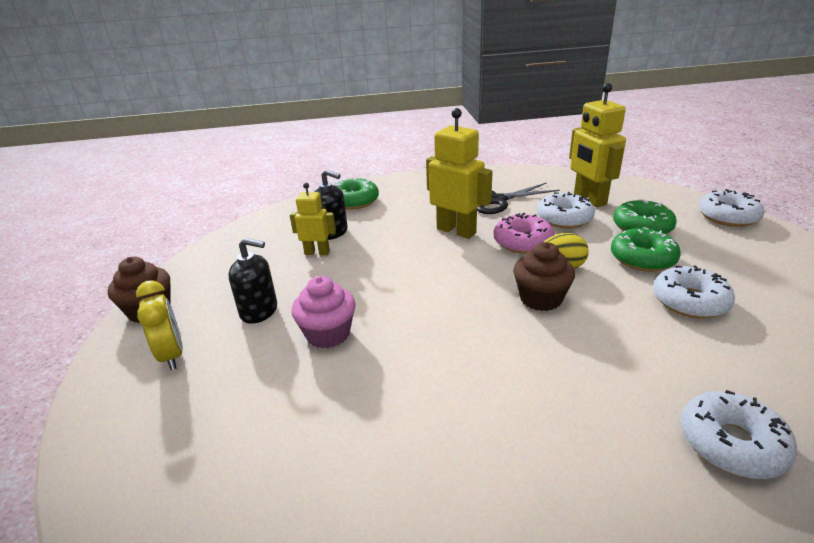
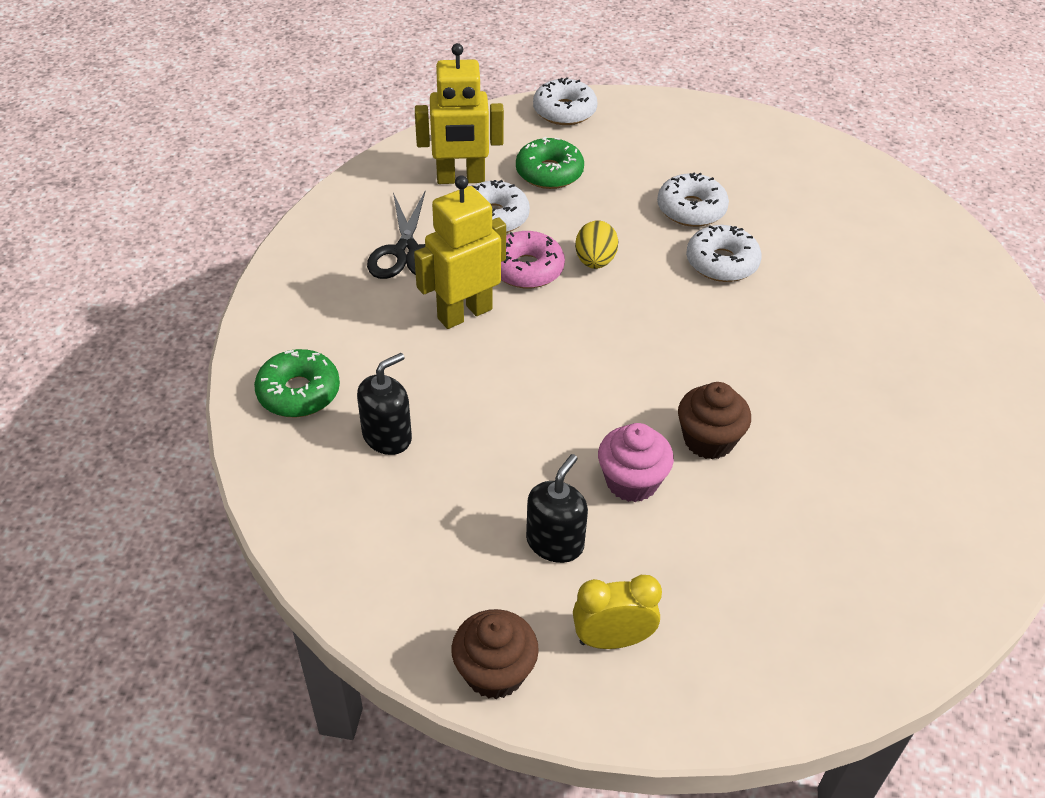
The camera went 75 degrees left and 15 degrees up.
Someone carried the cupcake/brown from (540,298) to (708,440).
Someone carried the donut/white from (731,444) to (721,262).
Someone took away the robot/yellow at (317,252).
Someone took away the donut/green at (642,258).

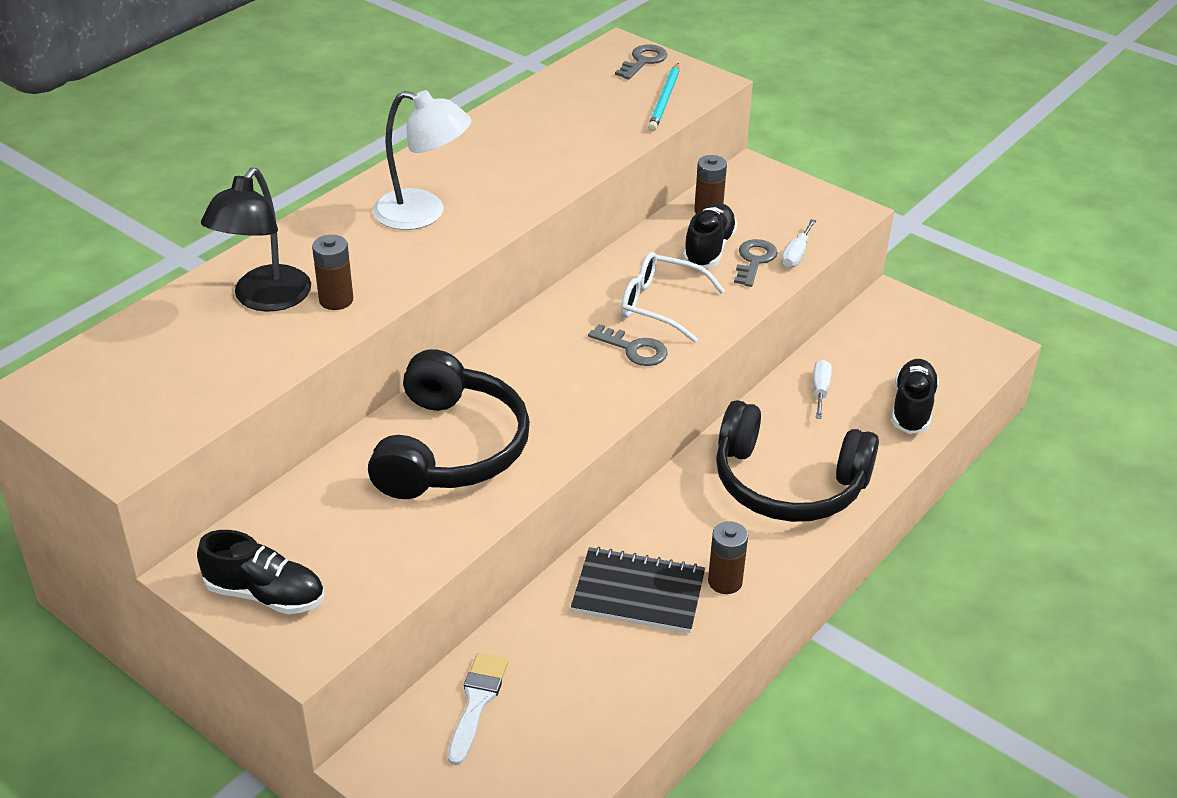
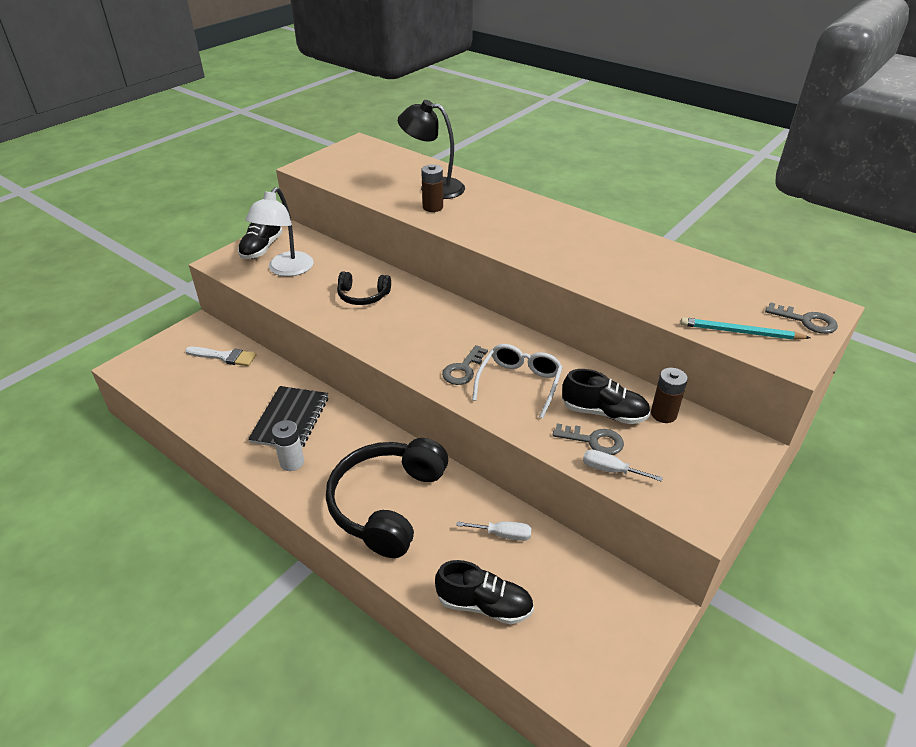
The camera went 90 degrees right and 0 degrees up.
Someone carried the lamp/white from (423,214) to (286,270).
Someone repainted the battery/brown at (725,581), which became the battery/white at (292,462).
Someone scaled the headphones/black at (450,449) by 0.51.

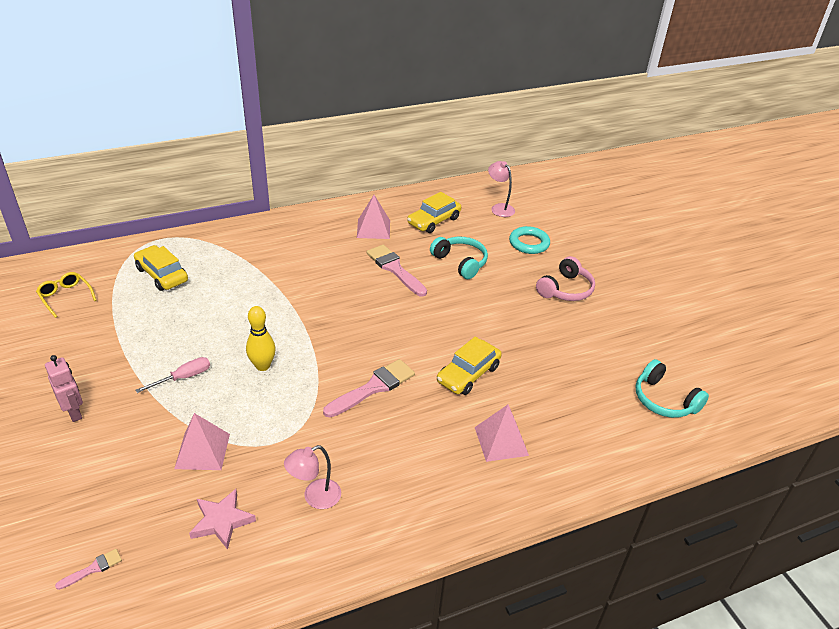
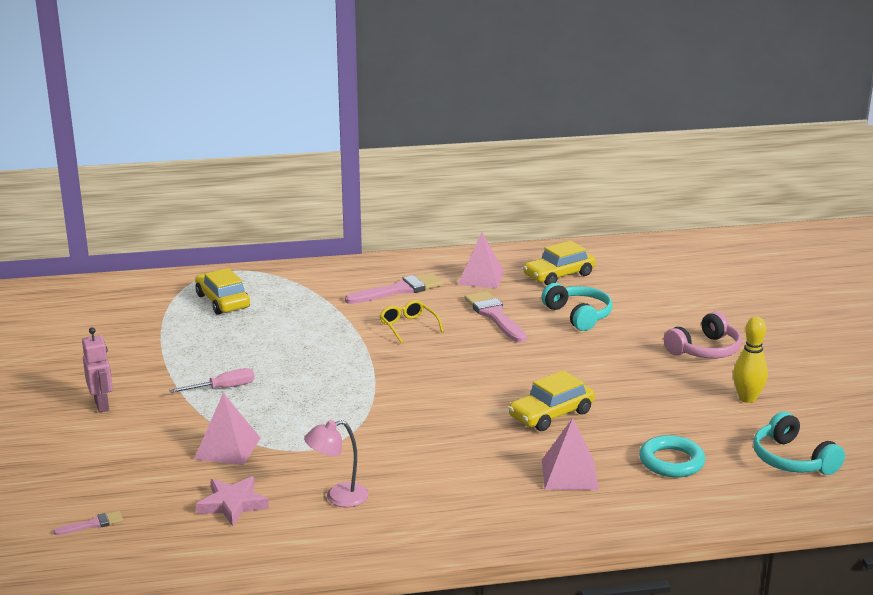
The camera went 15 degrees right and 15 degrees down.
Someone carried the brush/pink from (373,388) to (399,290).
Someone carried the glasses/yellow from (65,297) to (408,327).
Someone carried the ring/turquoise from (529,243) to (671,461).
Someone carried the bowling pin/yellow from (262,366) to (747,398).
Someone took away the lamp/pink at (499,208).

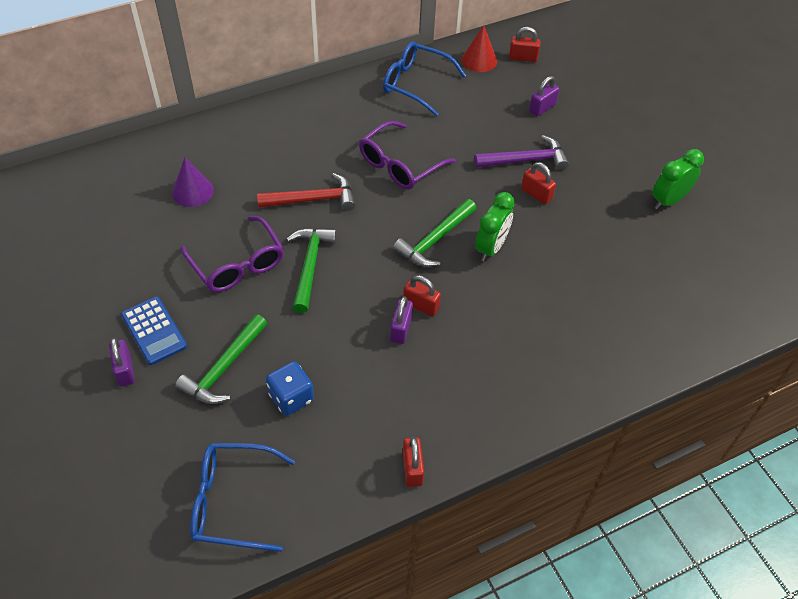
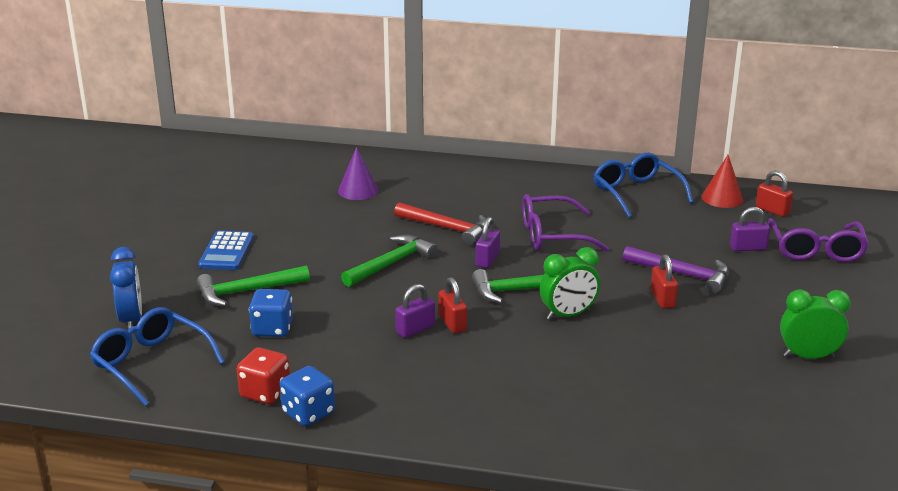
The camera went 40 degrees right and 25 degrees down.
Someone put down the clock/blue at (131,320).
Someone put down the dice/red at (265,393).
Someone swapped the padlock/red at (412,468) for the dice/blue at (308,413).
Someone carried the padlock/purple from (125,370) to (487,260).
Someone carried the glasses/purple from (237,264) to (816,250).

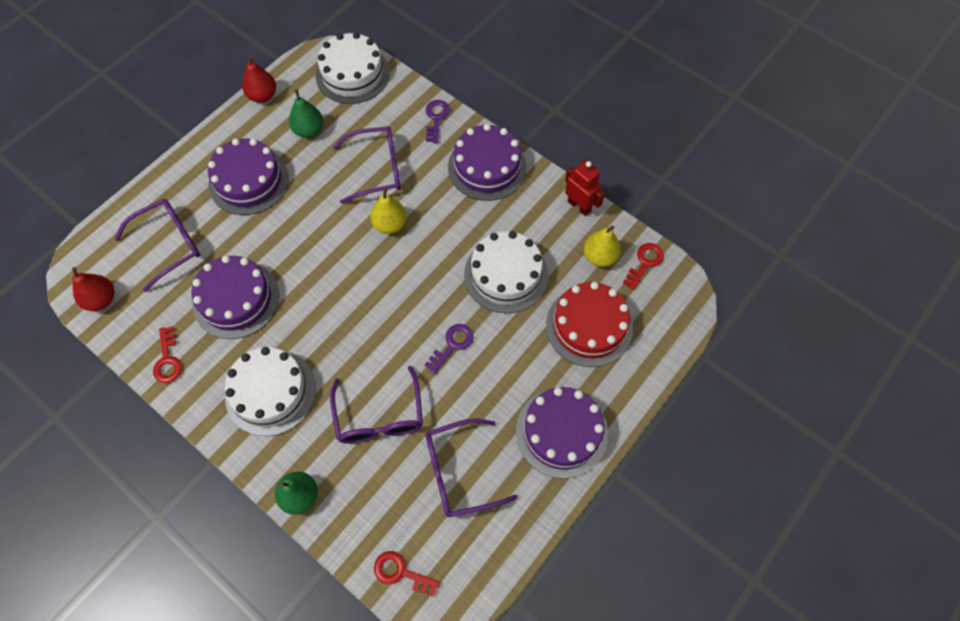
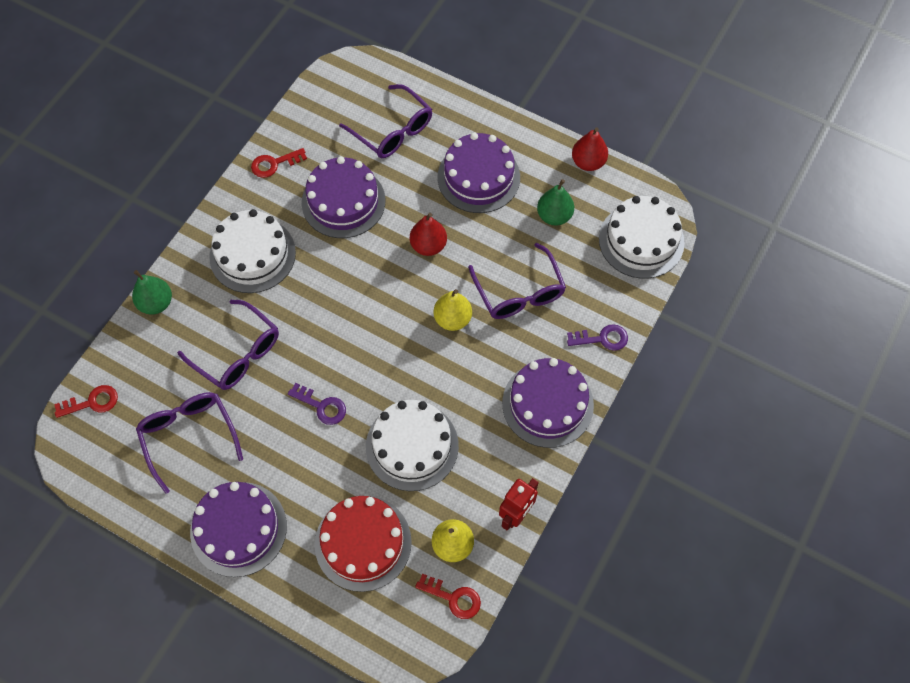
The camera went 80 degrees right and 0 degrees up.
Someone rotated the key/red at (401,573) by 60 degrees clockwise.
Someone rotated the glasses/purple at (379,417) by 120 degrees counterclockwise.
Someone carried the pear/red from (101,300) to (428,245).

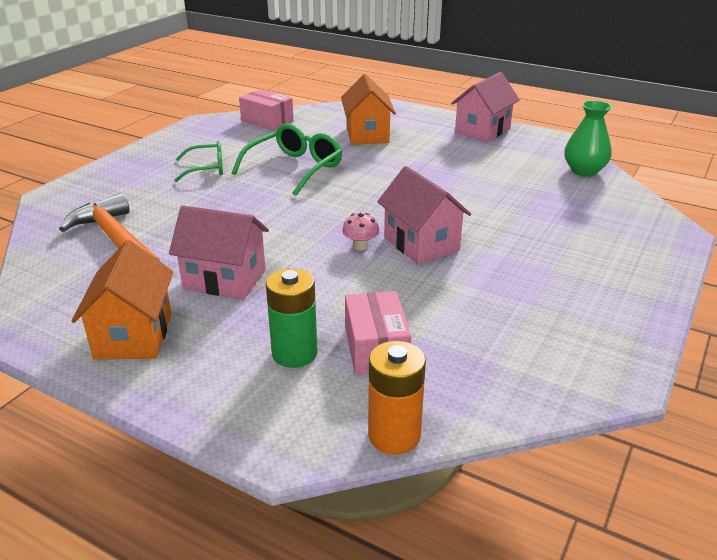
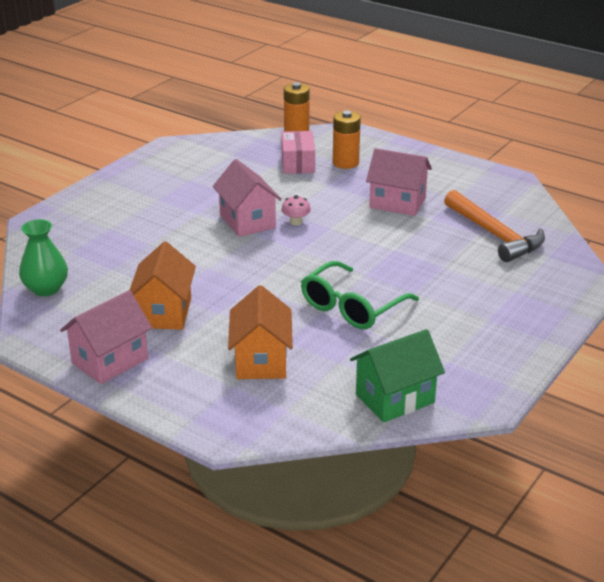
The camera went 175 degrees left and 0 degrees up.
Someone carried the house/orange from (133,335) to (164,313).
Someone repainted the battery/green at (294,353), which became the battery/orange at (345,163).
Someone swapped the box/pink at (267,121) for the house/green at (395,398).
Someone took away the glasses/green at (207,169).

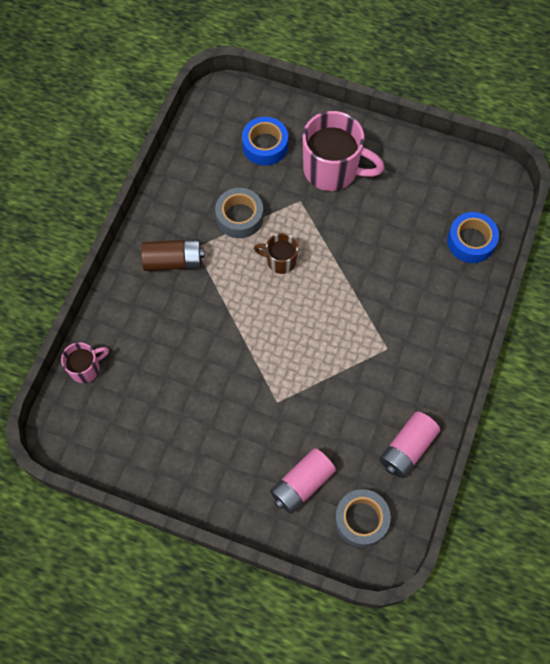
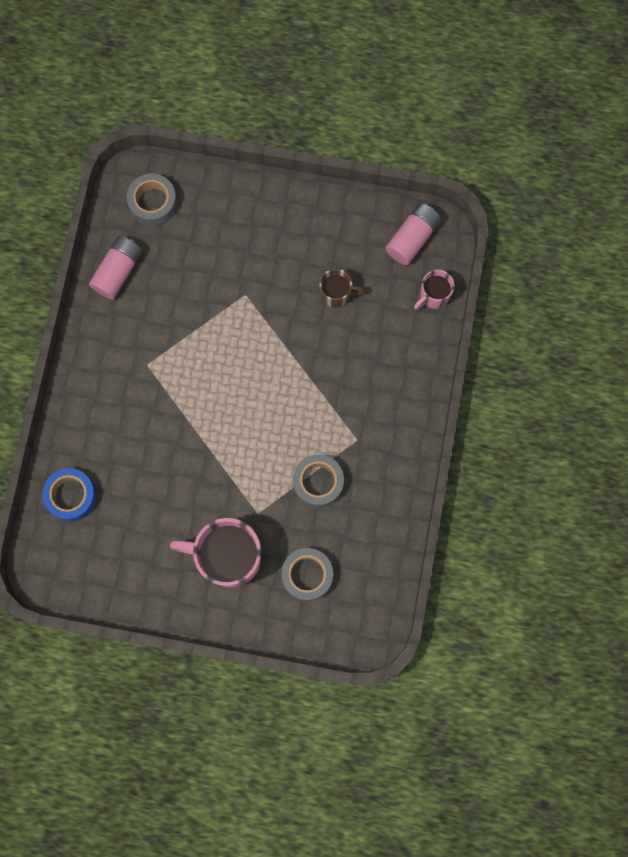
The camera went 170 degrees right and 10 degrees up.
Someone repainted the tape/blue at (265,145), which became the tape/grey at (307,575).
Someone carried the mug/brown from (280,261) to (336,294).
Someone carried the battery/pink from (302,484) to (412,238).
Someone took away the battery/brown at (173,261).

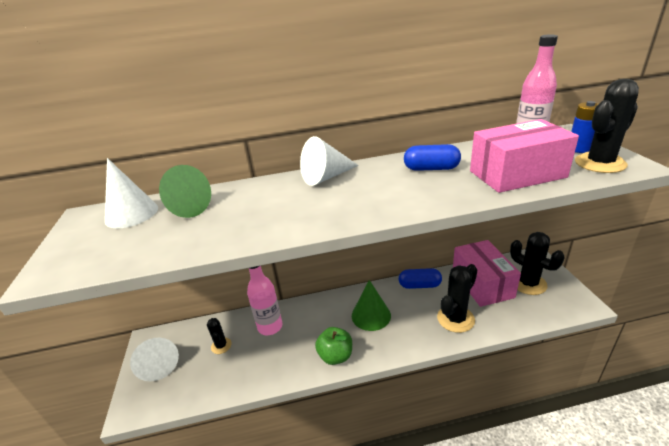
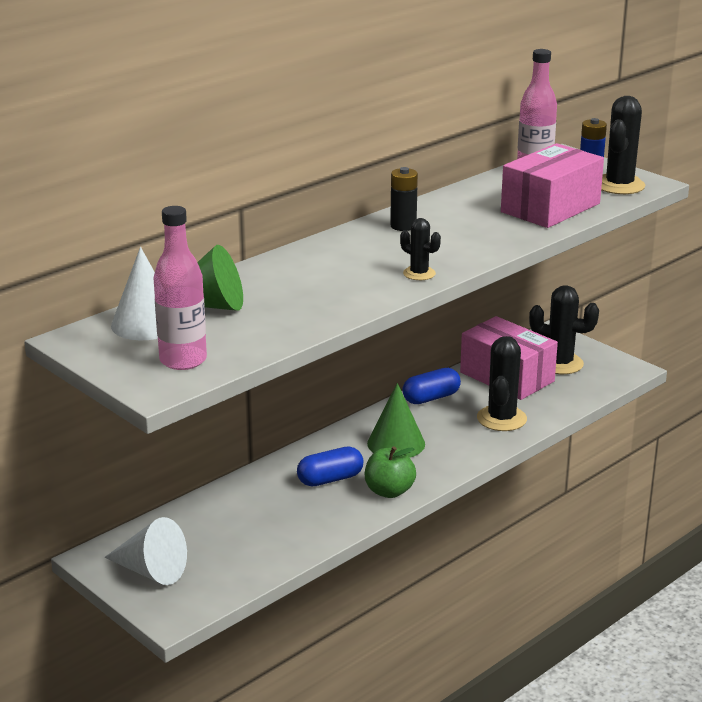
The camera went 35 degrees left and 5 degrees down.
Someone carried the bottle/pink from (270,327) to (183,360).
Someone carried the capsule/blue from (431,168) to (330,479).
Someone put down the battery/black at (403,226).
Someone carried the cactus/black from (221,346) to (419,273).
Someone took away the cone/white at (326,177).

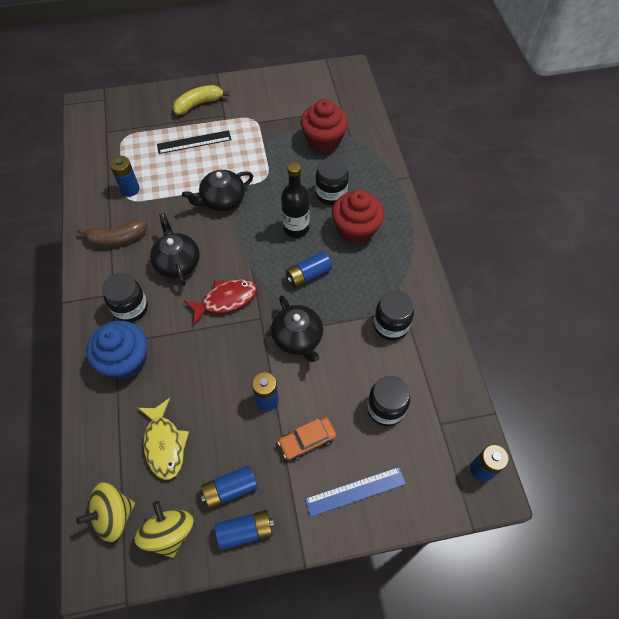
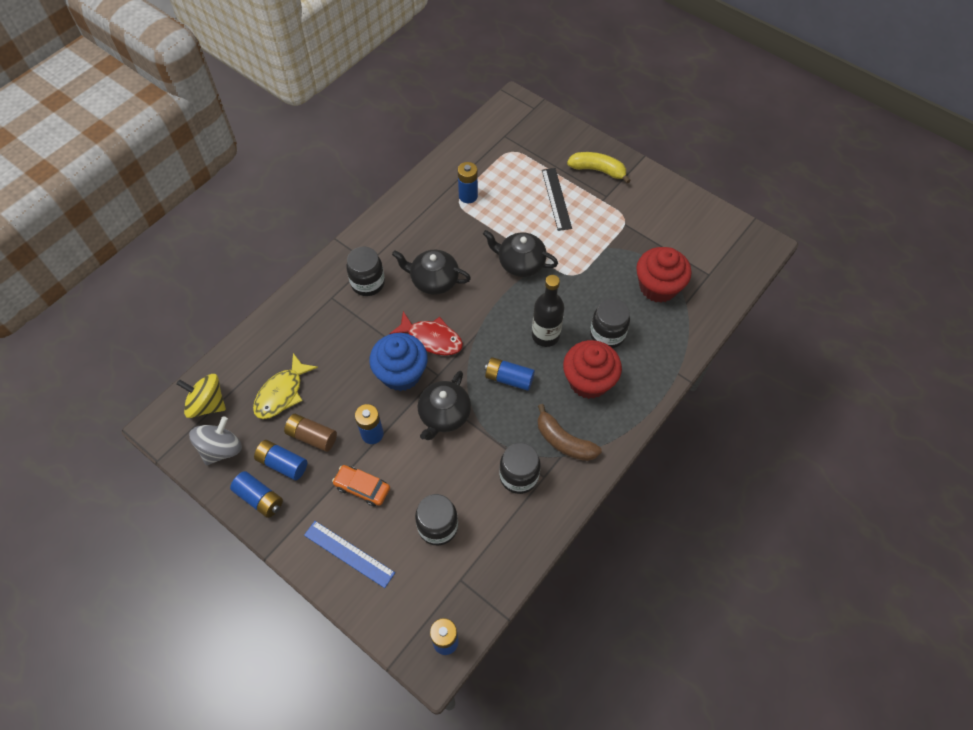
The camera went 50 degrees right and 0 degrees up.
Someone repainted the spinning top/yellow at (169,533), which became the spinning top/grey at (221,449).
Someone put down the battery/brown at (312,436).
Someone carried the cupcake/blue from (126,361) to (401,373).
Someone rotated the teapot/black at (177,263) by 105 degrees counterclockwise.
Someone carried the banana/brown from (117,239) to (564,441).
Someone rotated the ruler/black at (194,142) by 45 degrees clockwise.

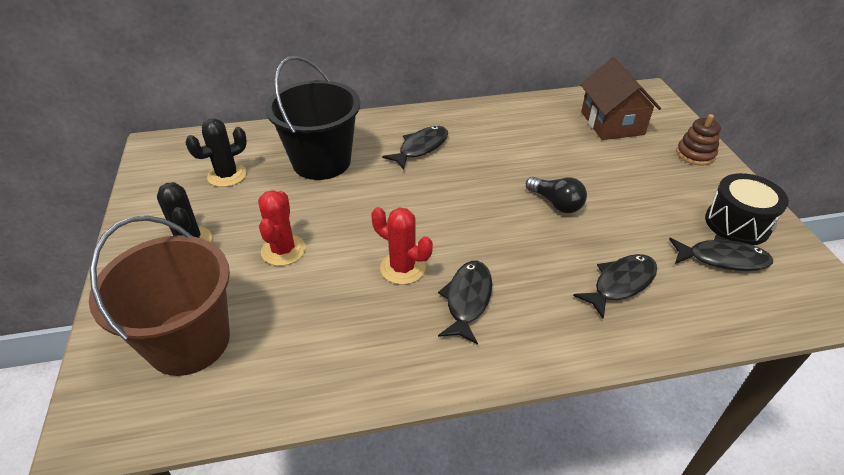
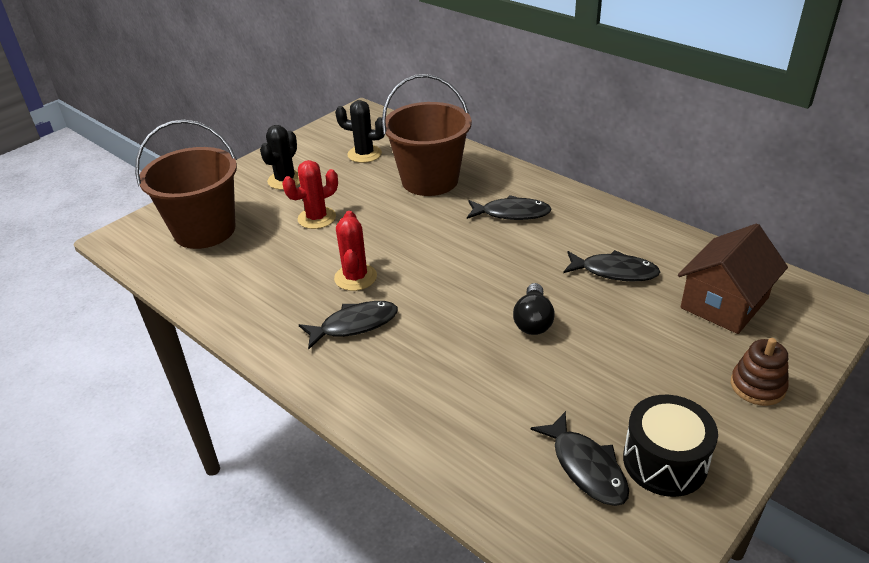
The camera went 55 degrees right and 5 degrees down.
Someone repainted the bucket/black at (321,161), which became the bucket/brown at (430,180).
Someone carried the fish/black from (620,284) to (614,271).

